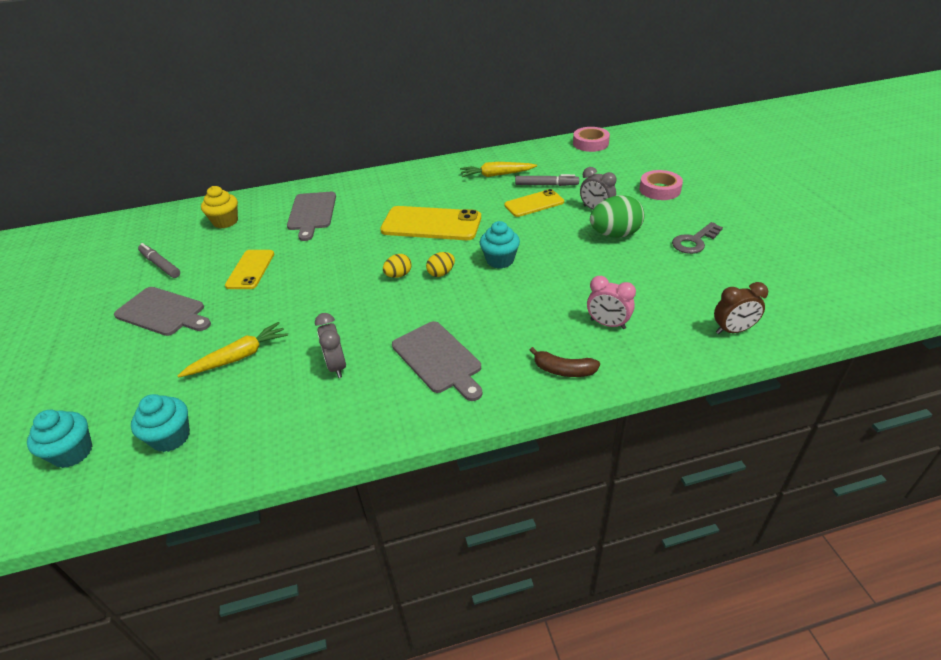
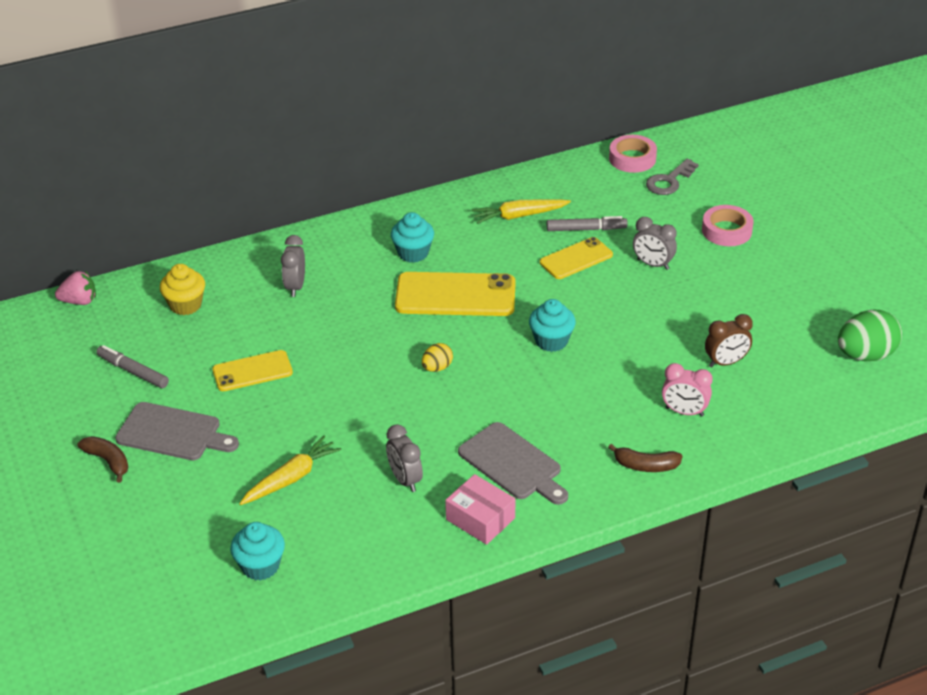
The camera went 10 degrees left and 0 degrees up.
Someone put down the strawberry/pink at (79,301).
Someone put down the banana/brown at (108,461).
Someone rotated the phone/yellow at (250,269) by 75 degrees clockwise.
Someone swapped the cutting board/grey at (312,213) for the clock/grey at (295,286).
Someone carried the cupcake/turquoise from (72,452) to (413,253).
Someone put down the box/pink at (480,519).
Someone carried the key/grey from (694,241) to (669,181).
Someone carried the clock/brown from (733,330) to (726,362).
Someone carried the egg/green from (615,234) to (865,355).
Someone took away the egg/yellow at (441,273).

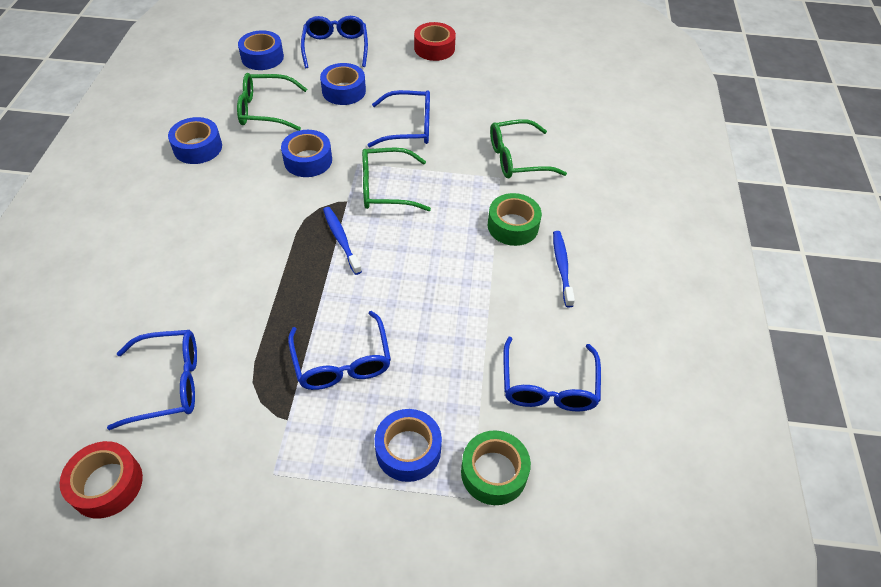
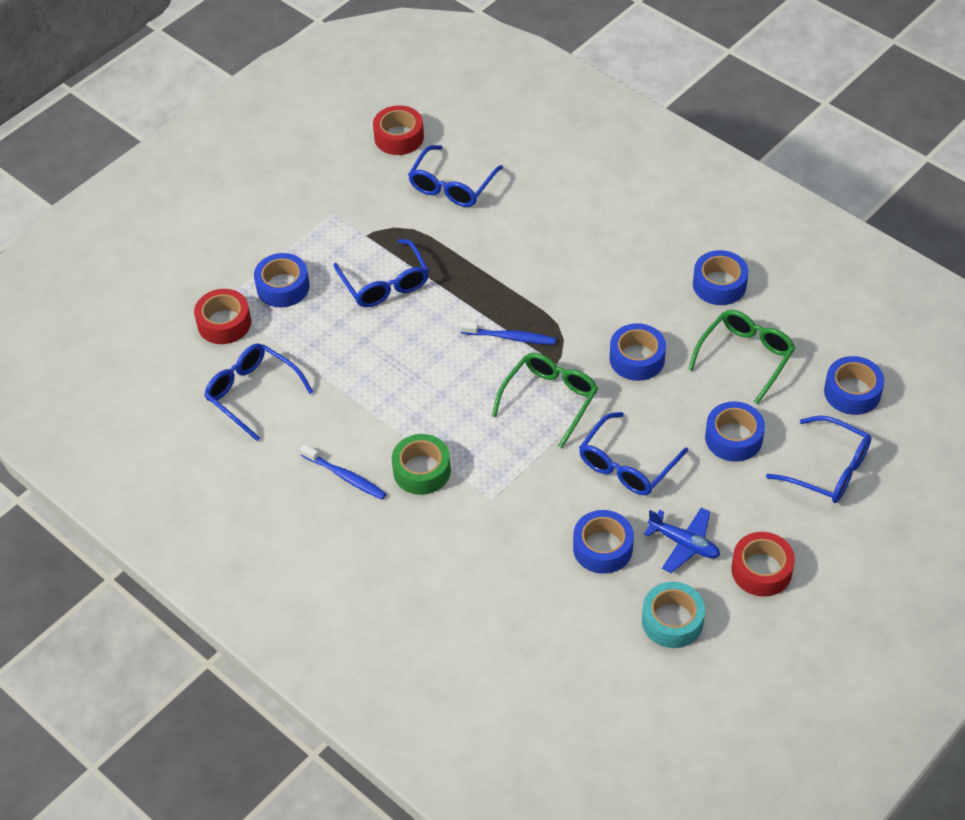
The camera went 130 degrees right and 0 degrees up.
Someone repainted the tape/green at (494,472), which became the tape/red at (224,323).
Someone rotated the glasses/blue at (342,362) by 135 degrees counterclockwise.
Someone put down the tape/blue at (602,548).
Someone put down the tape/turquoise at (672,621).
Someone put down the plane/blue at (684,544).
Someone took away the glasses/green at (517,158).

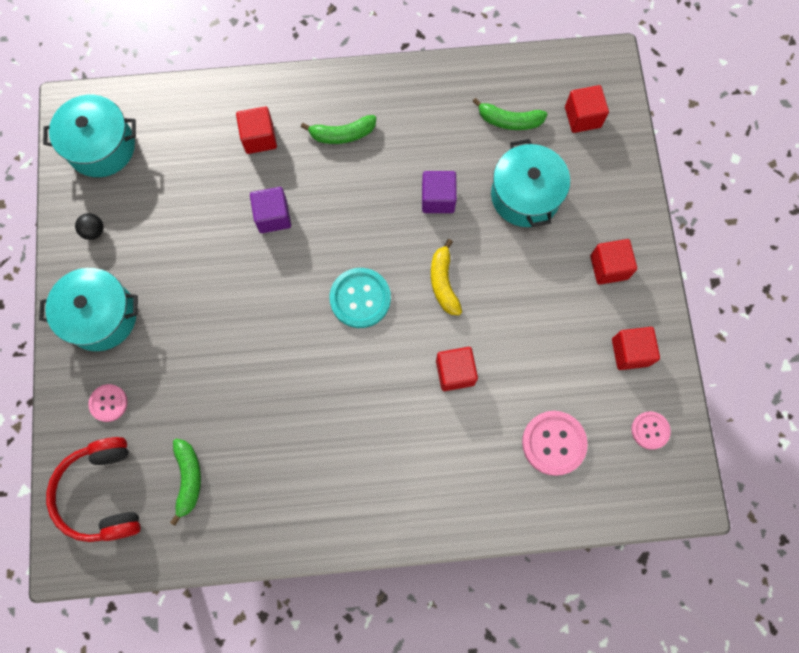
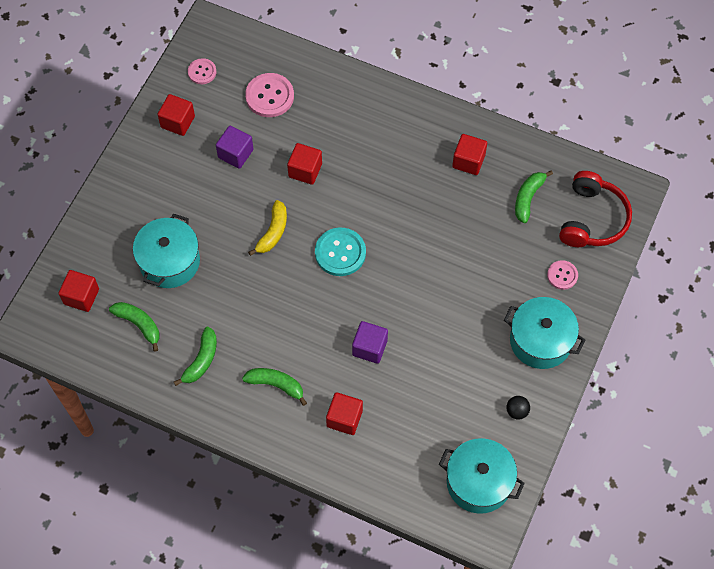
The camera went 150 degrees left and 10 degrees down.
Someone put down the banana/green at (201,360).
Someone carried the cube/purple from (438,199) to (235,153).
Someone carried the cube/red from (608,267) to (468,161).

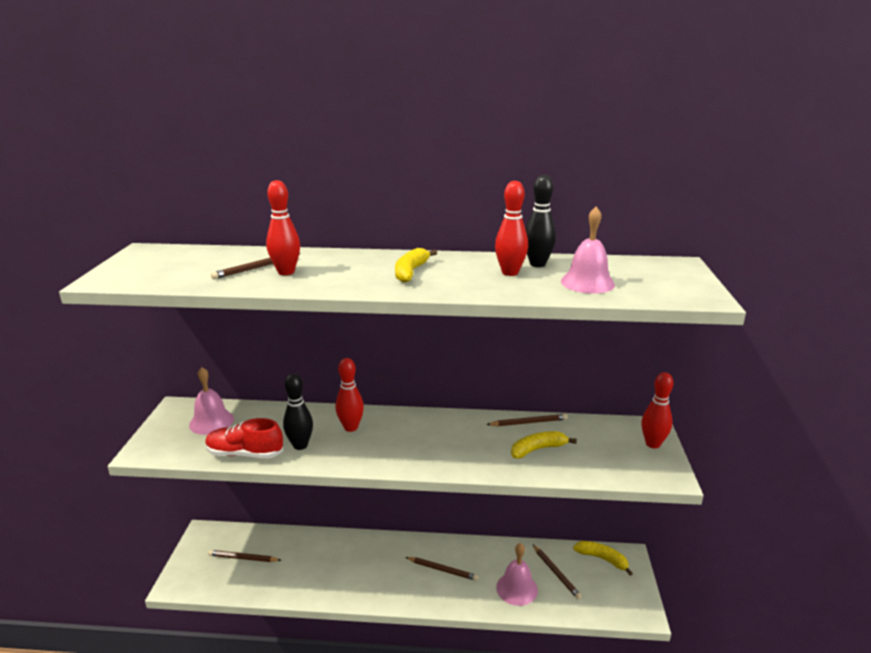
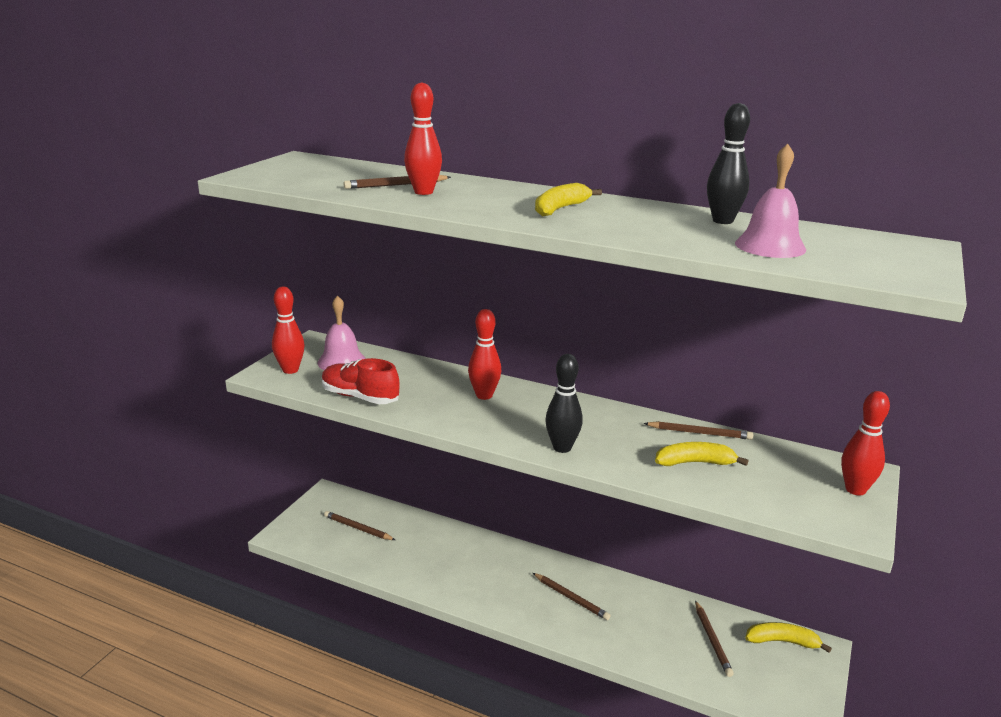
The camera went 20 degrees right and 0 degrees up.
Someone carried the bowling pin/red from (510,273) to (290,370).
Someone carried the bowling pin/black from (300,445) to (562,448).
Someone rotated the banana/yellow at (602,559) by 45 degrees counterclockwise.
Someone took away the bell/pink at (517,588).

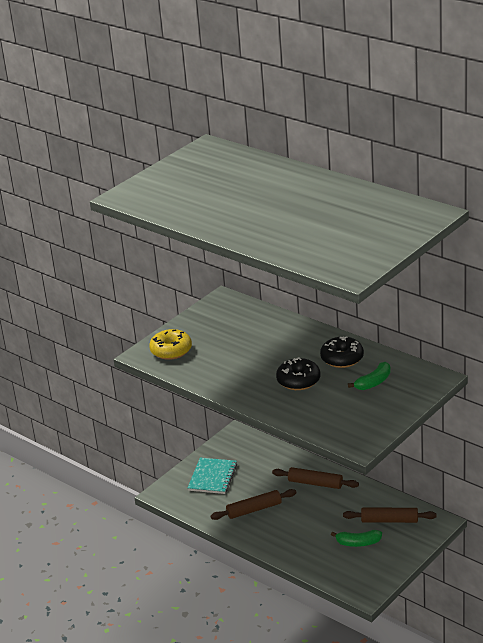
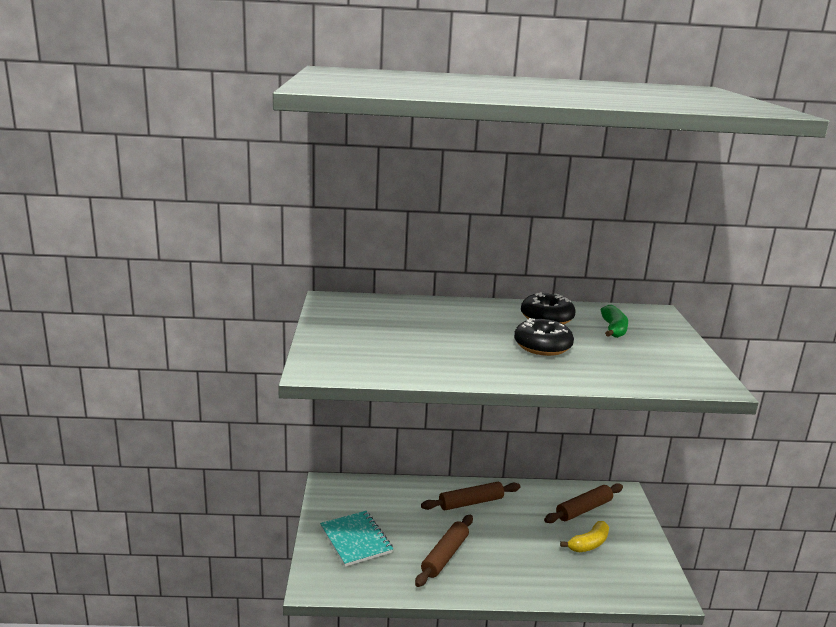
The camera went 45 degrees left and 10 degrees down.
Someone repainted the banana/green at (358,543), which became the banana/yellow at (589,544).
Someone took away the donut/yellow at (171,350).

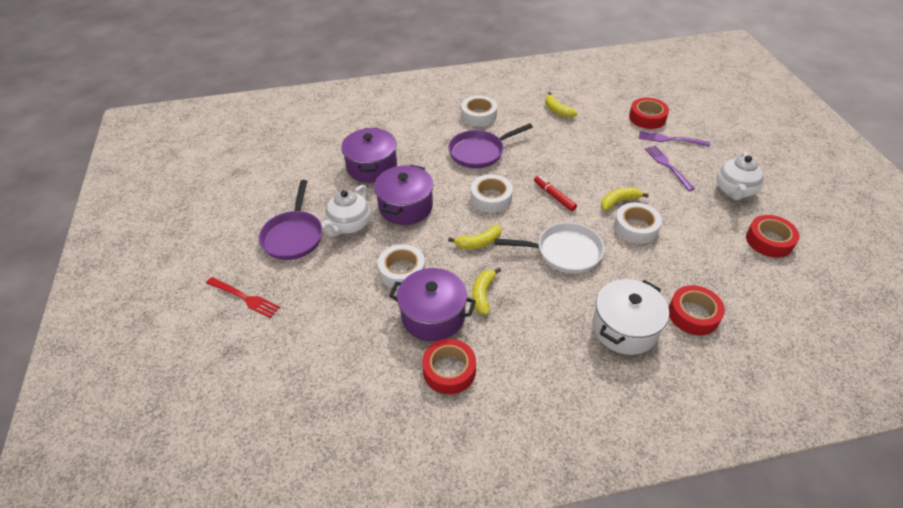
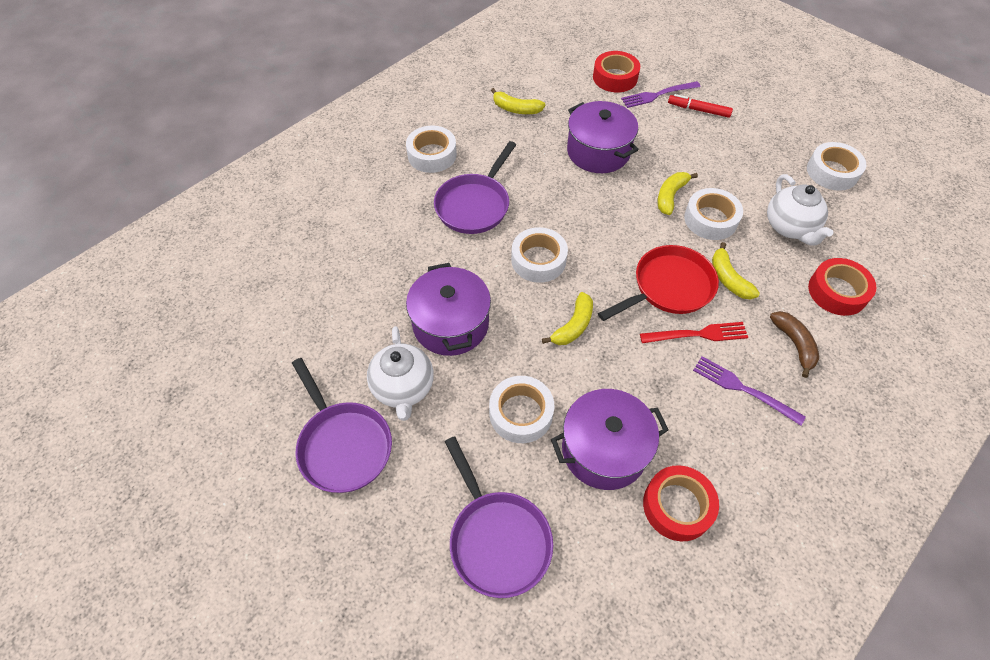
The camera went 35 degrees left and 10 degrees up.
Someone put down the pan/purple at (497,539).
Someone carried the pot/purple from (372,167) to (598,152).
Someone repainted the pan/white at (564,252), which became the pan/red at (669,287).
Someone carried the fork/red from (245,298) to (698,334).
Someone carried the marker/red from (554,196) to (698,110).
Someone carried the fork/purple from (667,166) to (743,389).
Someone carried the banana/yellow from (483,294) to (728,279).
Someone carried the teapot/white from (734,191) to (790,228).
Someone swapped the pot/white at (625,328) for the banana/brown at (794,344).
Someone repainted the tape/red at (769,241), which became the tape/white at (832,172).

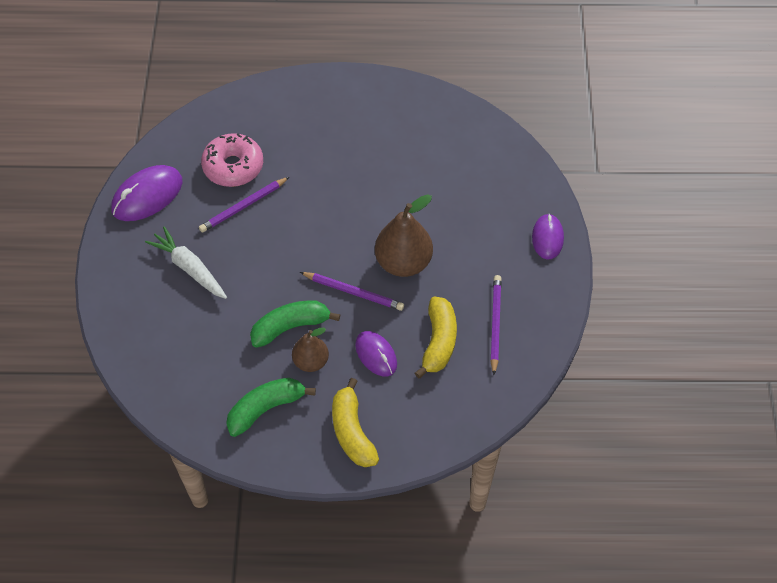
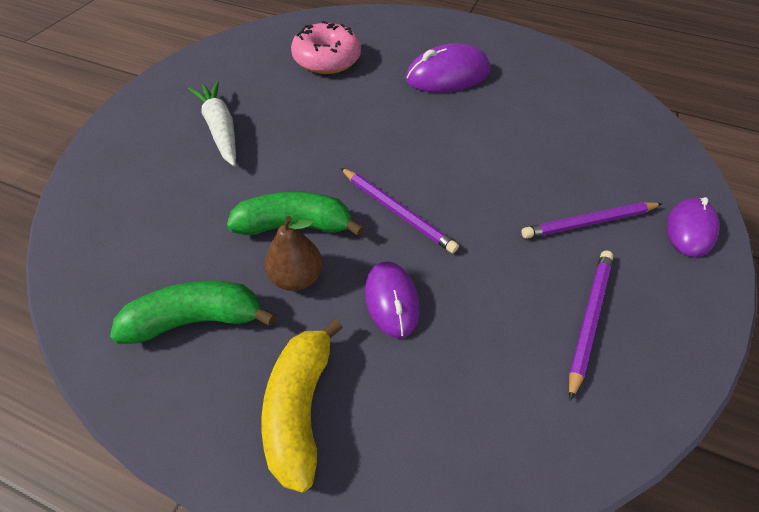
The camera went 20 degrees right and 5 degrees down.
Someone carried the mouse/purple from (147,196) to (447,75).
Someone carried the pencil/purple from (243,206) to (589,222).
Someone took away the pear/brown at (403,263).
Someone took away the banana/yellow at (439,341).

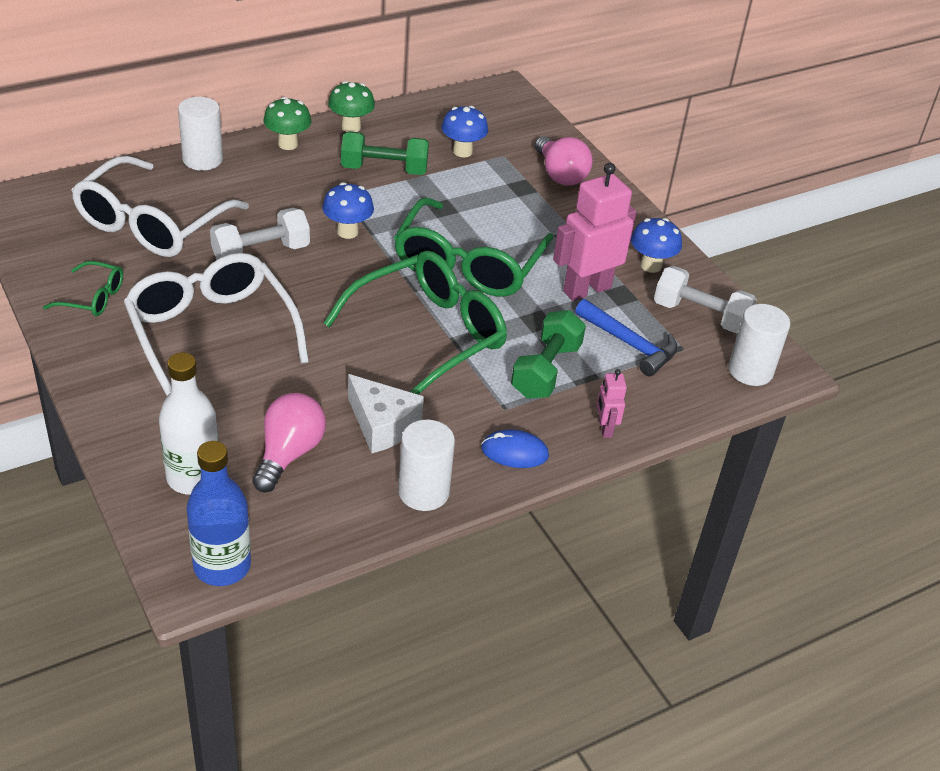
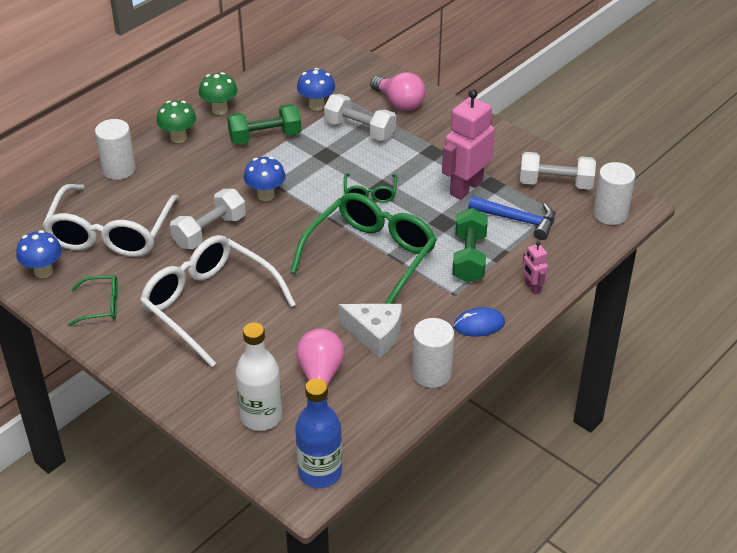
The camera went 15 degrees left and 0 degrees up.
Someone carried the mushroom/blue from (651,266) to (43,271).
Someone put down the dumbbell/white at (360,130).
Someone scaled the glasses/green at (469,263) by 0.47.

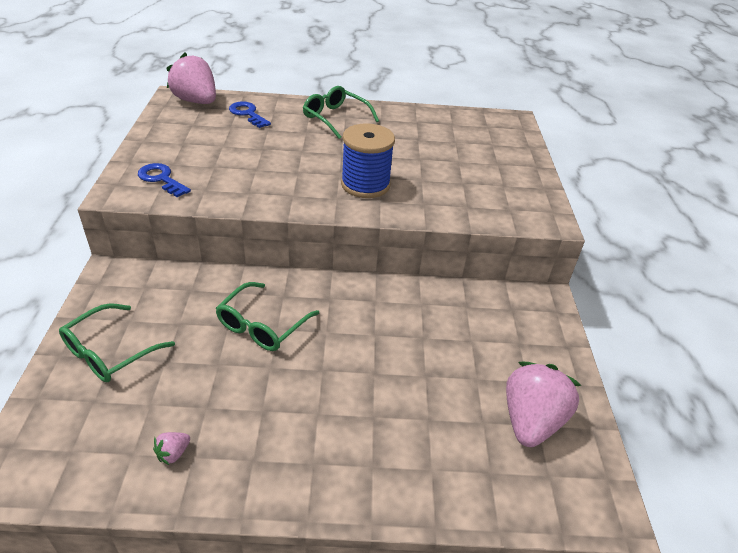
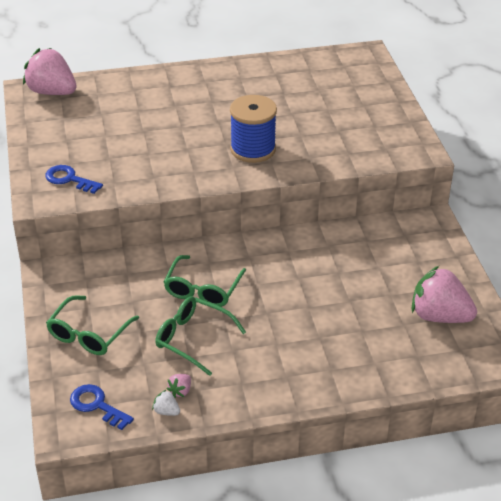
The camera went 10 degrees left and 0 degrees up.
Someone carried the key/blue from (247,114) to (96,405).
Someone put down the strawberry/white at (166,411).
Someone carried the glasses/green from (335,118) to (193,339).
Someone rotated the strawberry/pink at (531,421) by 75 degrees counterclockwise.

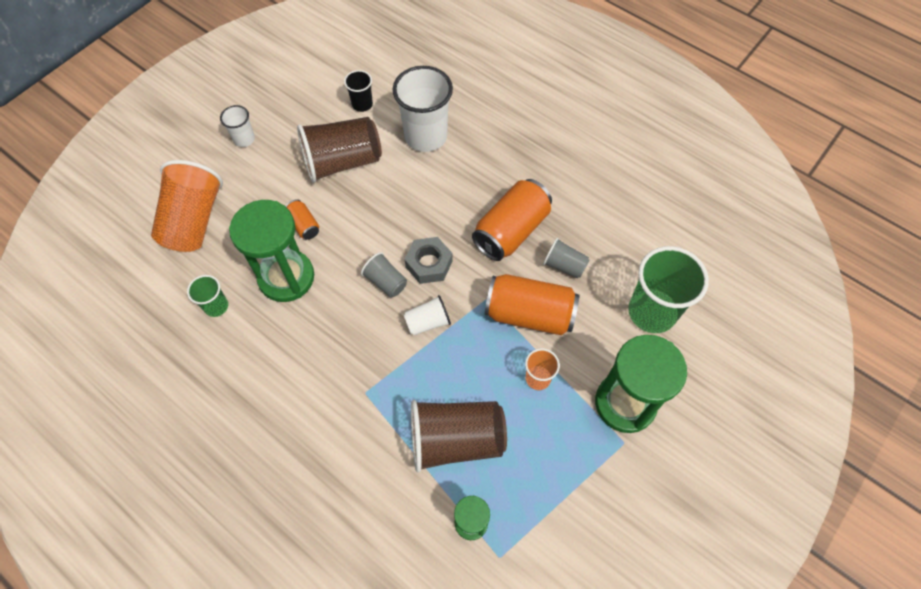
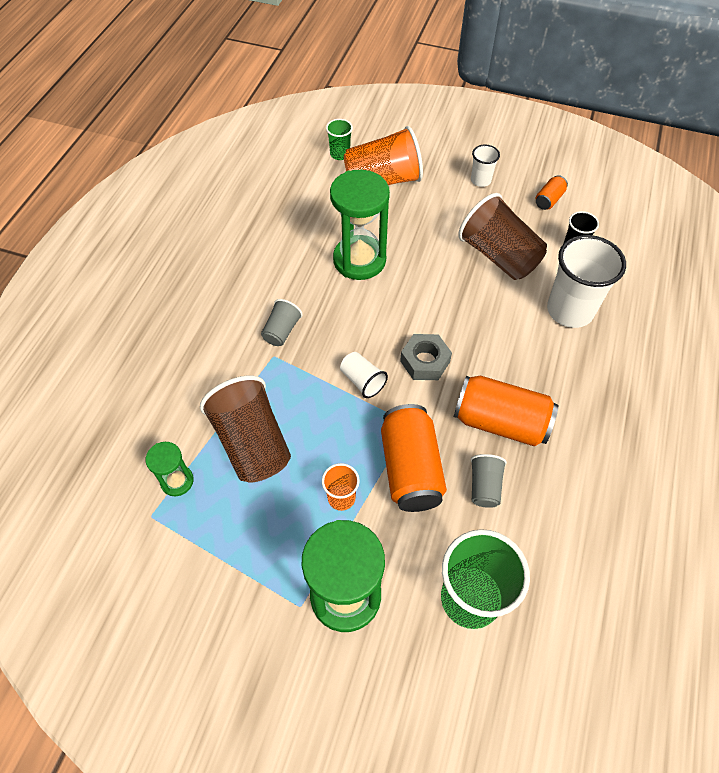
The camera went 70 degrees right and 5 degrees down.
Someone carried the cup/grey from (386,282) to (282,331).
Someone carried the cup/green from (216,306) to (340,154).
Someone carried the can/orange from (304,225) to (549,200).

